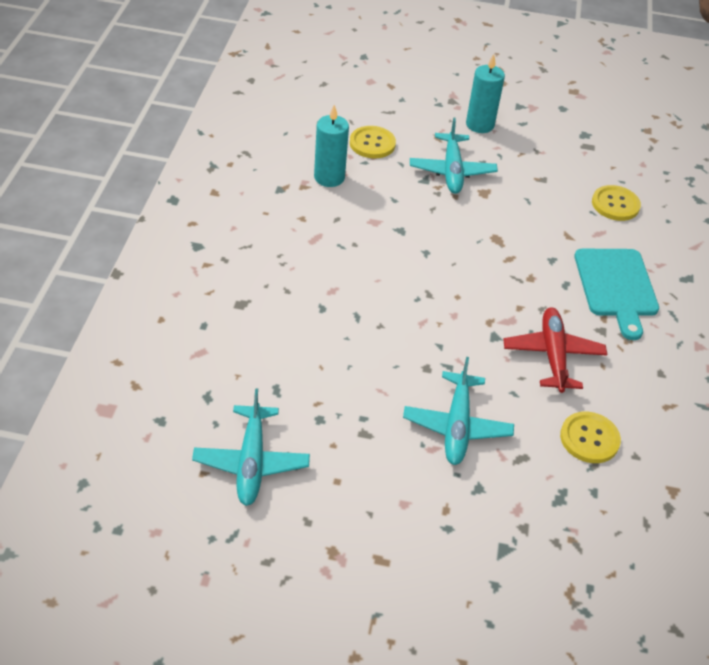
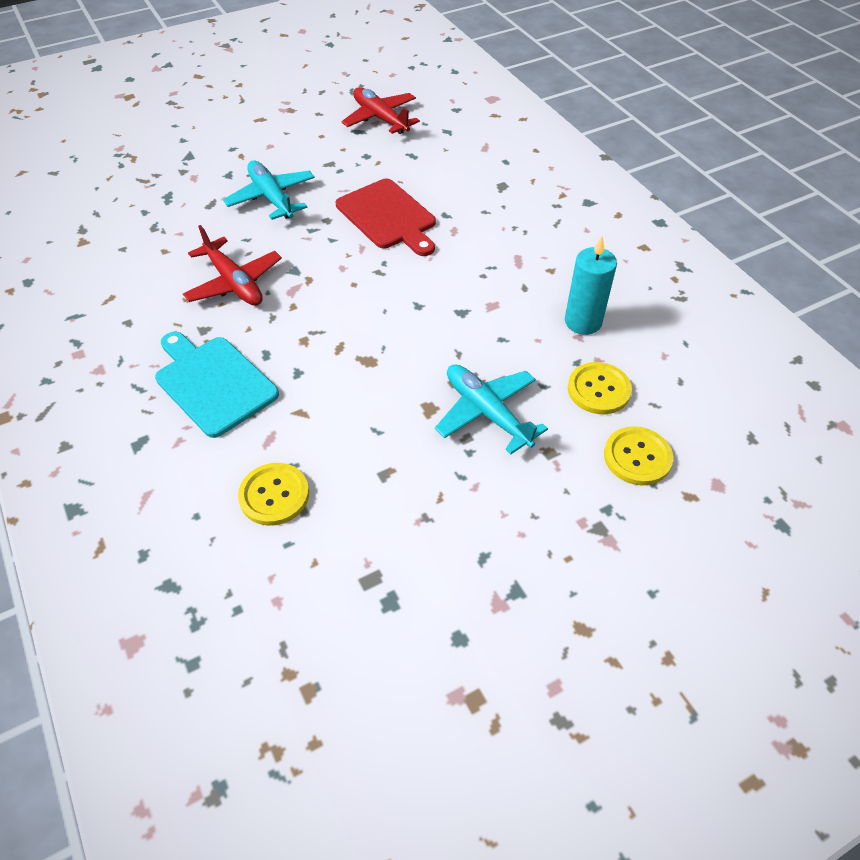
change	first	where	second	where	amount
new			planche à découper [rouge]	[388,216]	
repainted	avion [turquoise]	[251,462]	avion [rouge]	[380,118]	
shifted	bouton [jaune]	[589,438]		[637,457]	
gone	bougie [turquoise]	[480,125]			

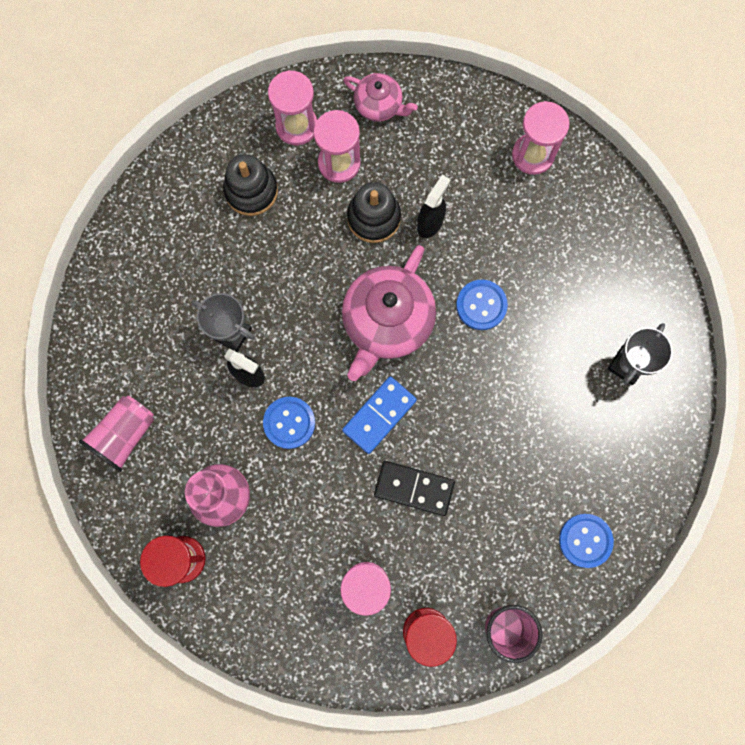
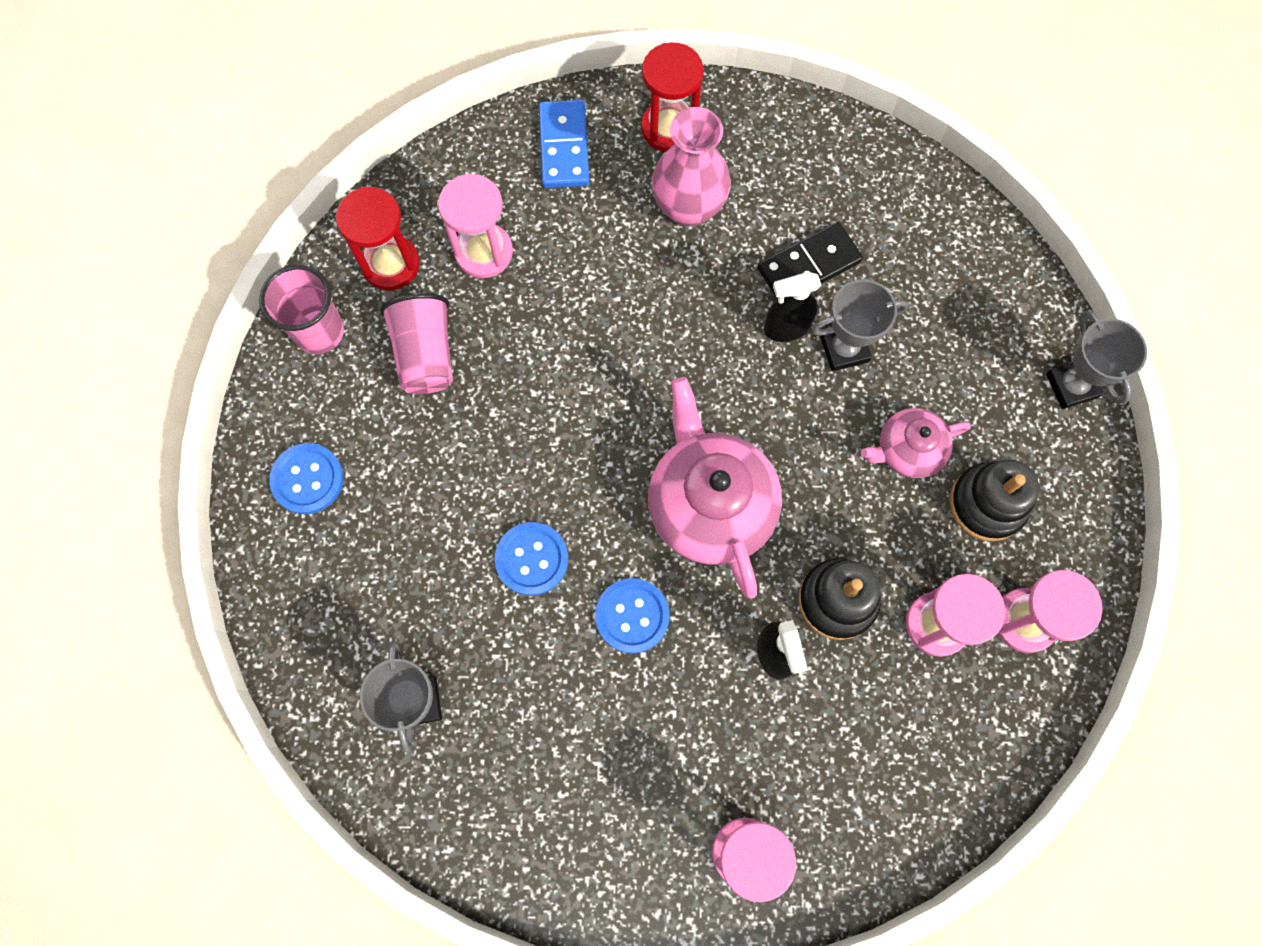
change	first	where	second	where	amount
shifted	gobelet [rose]	[125,435]		[426,354]	
shifted	bouton [bleu]	[289,423]		[532,559]	
shifted	domino [bleu]	[379,415]		[564,147]	
shifted	domino [noir]	[414,488]		[809,265]	
shifted	théière [rose]	[379,105]		[907,450]	
new			trophée [gris]	[1071,386]	

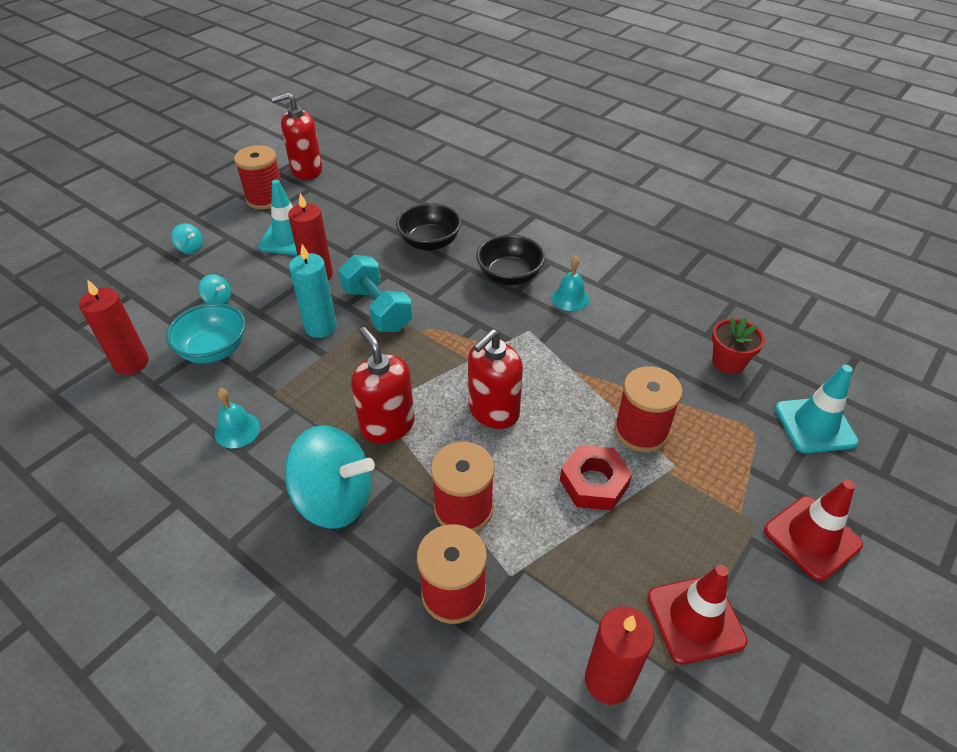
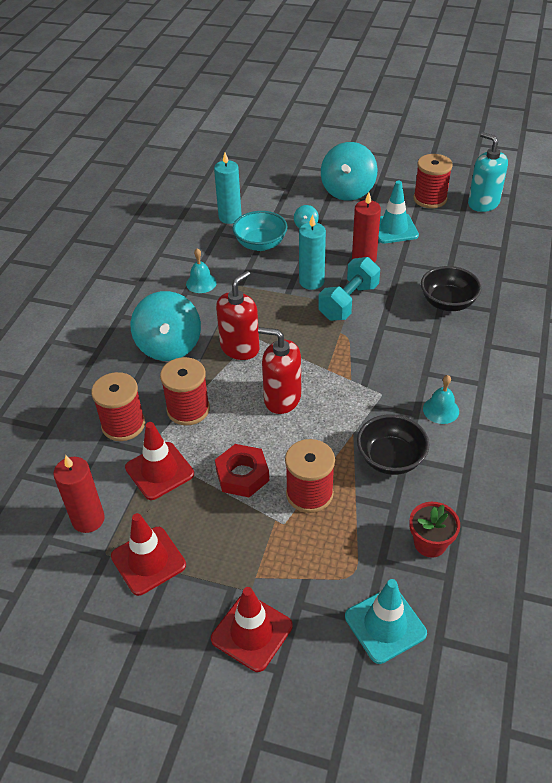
change	first	where	second	where	amount
new			cône de chantier [rouge]	[159,471]	
repainted	bougie [rouge]	[131,363]	bougie [turquoise]	[230,217]	
scaled	toupie [turquoise]	[190,248]		[348,191]	x2.37
shifted	bol [noir]	[509,276]		[390,459]	
repainted	distributeur de savon [rouge]	[306,170]	distributeur de savon [turquoise]	[483,203]	

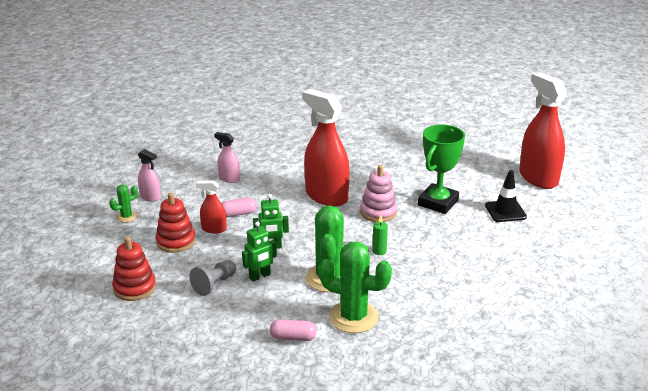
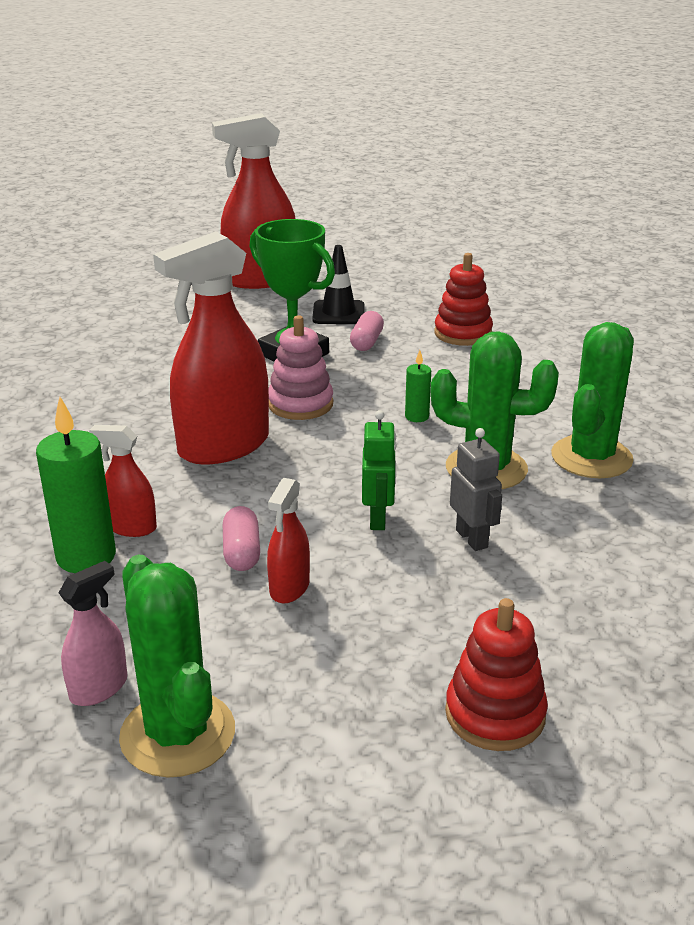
change	first	where	second	where	amount
swapped	vaporisateur [rose]	[229,179]	bougie [vert]	[86,557]	
new			vaporisateur [rouge]	[131,527]	
scaled	cactus [vert]	[126,217]		[177,734]	x2.03
shifted	gélule [rose]	[293,337]		[367,342]	
shifted	jouet à empiler [rouge]	[176,241]		[463,333]	
repainted	robot [vert]	[260,276]	robot [gris]	[472,539]	
gone	pion [gris]	[214,284]			

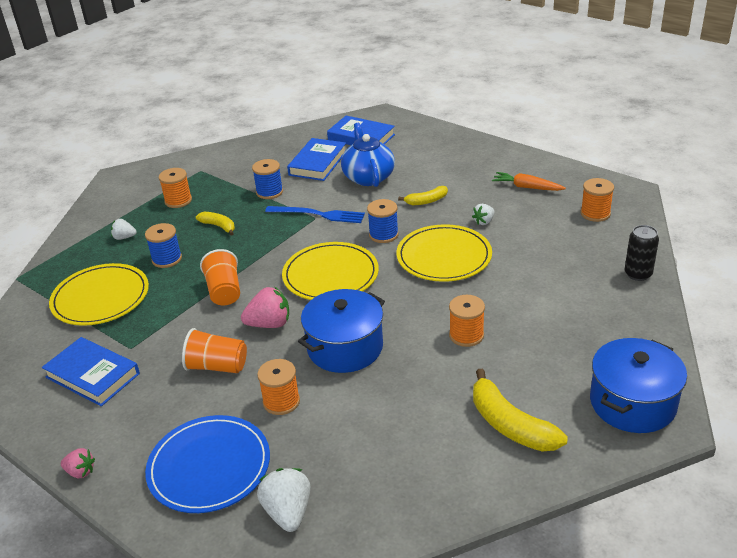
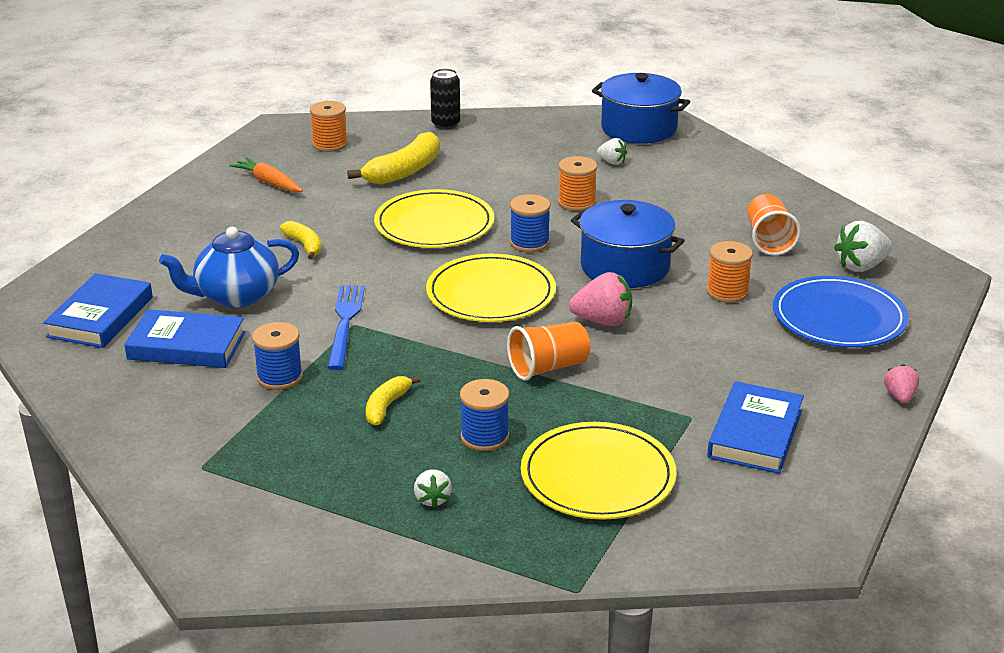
change	first	where	second	where	amount
rotated	carotte [orange]	[527,187]		[269,183]	120 degrees clockwise
shifted	banane [jaune]	[510,425]		[404,171]	
shifted	bobine [bleu]	[383,234]		[529,243]	
rotated	fraise [rose]	[269,324]		[603,321]	120 degrees clockwise
shifted	fraise [blanc]	[484,222]		[612,162]	
shifted	gobelet [orange]	[217,366]		[768,240]	
gone	bobine [orange]	[178,201]			

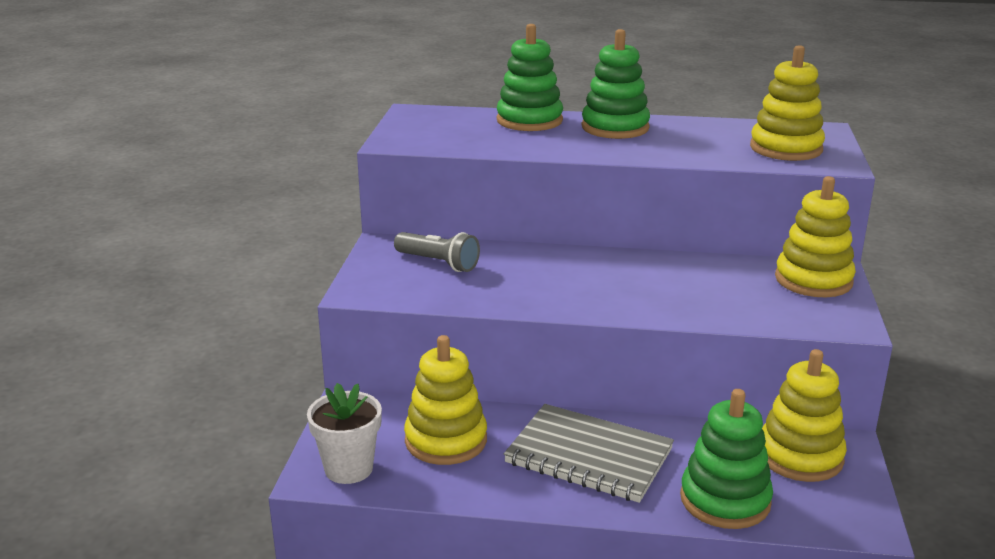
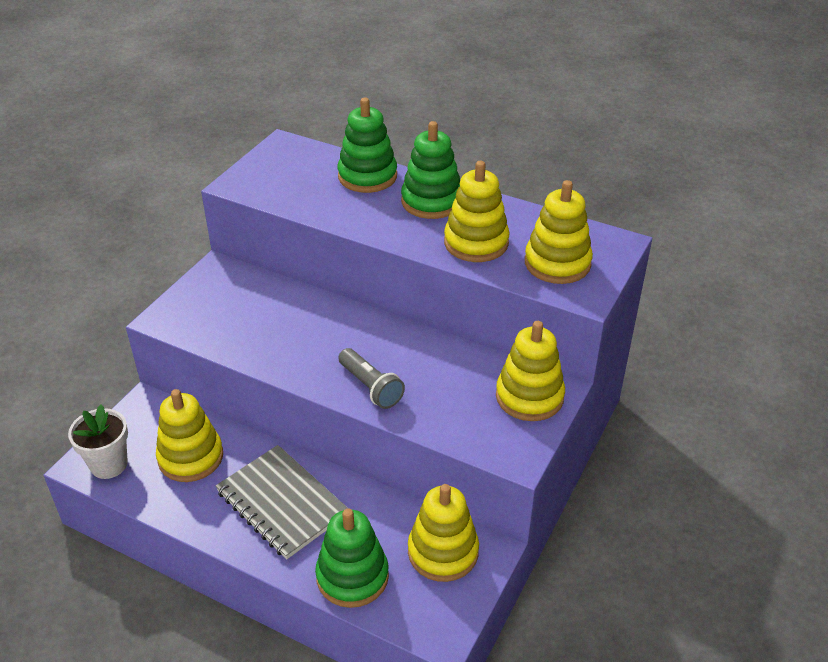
change	first	where	second	where	amount
shifted	lampe de poche [gris]	[438,263]		[370,387]	
new			jouet à empiler [jaune]	[476,243]	

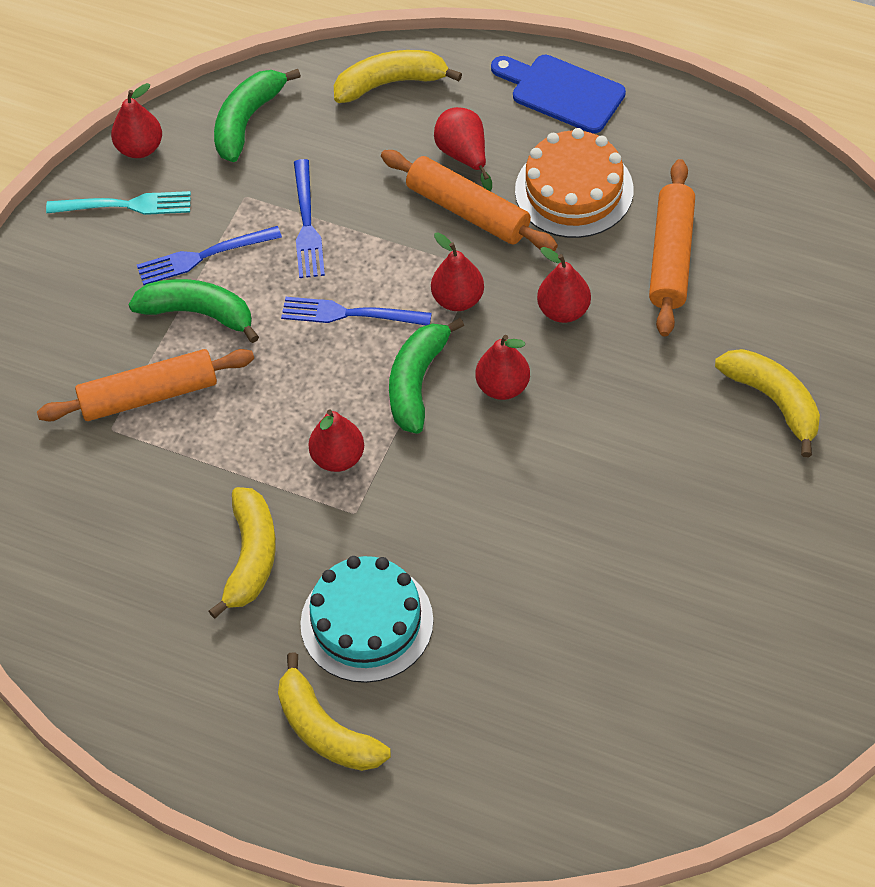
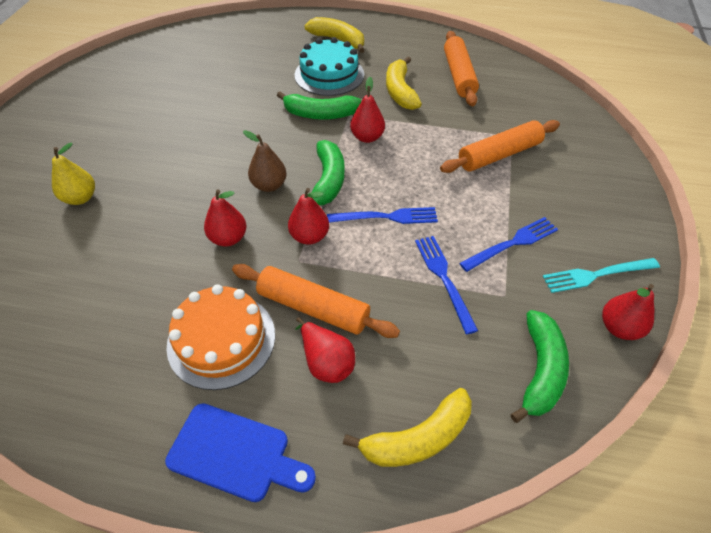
change	first	where	second	where	amount
swapped	banane [jaune]	[774,401]	poire [jaune]	[81,198]	
repainted	poire [rouge]	[503,387]	poire [marron]	[269,185]	
shifted	banane [vert]	[198,313]		[320,114]	
shifted	rouleau à pâtisserie [orange]	[671,257]		[458,75]	

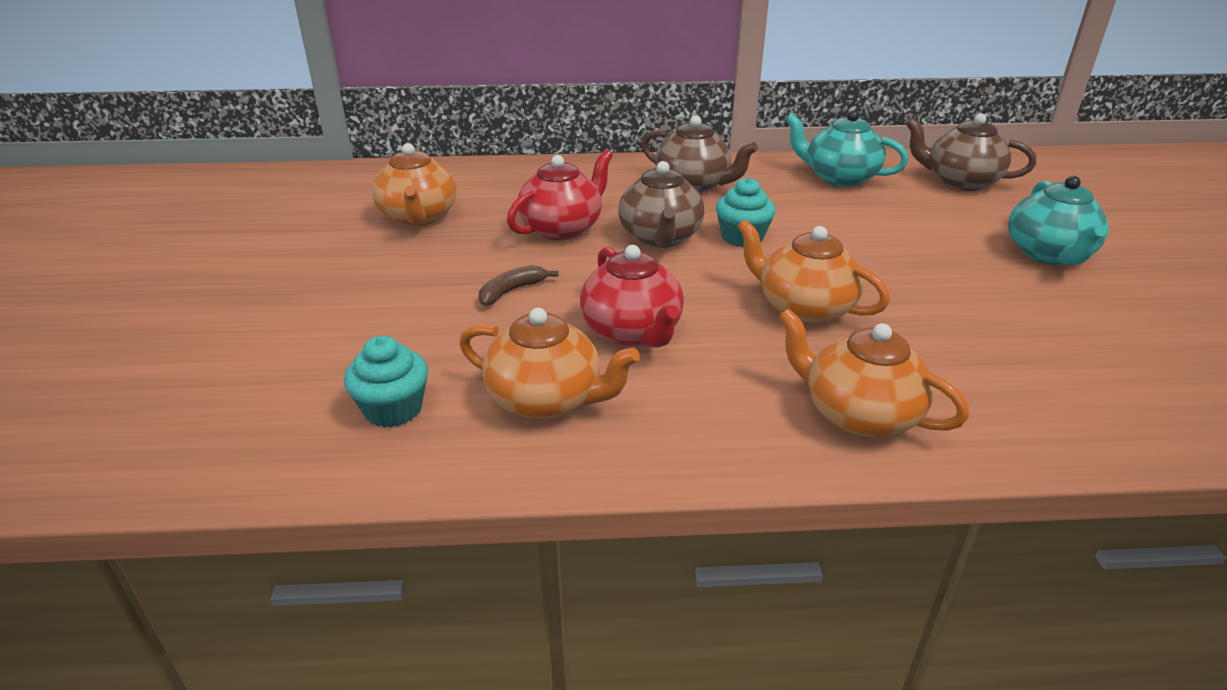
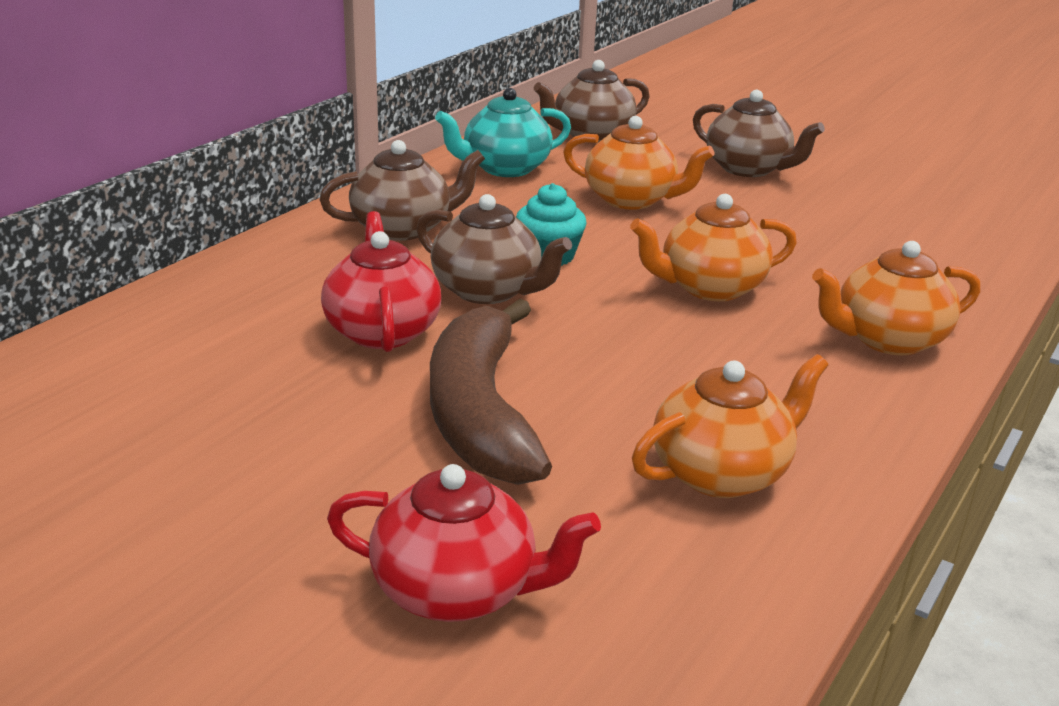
change	first	where	second	where	amount
shifted	théière [rouge]	[632,331]		[457,591]	
scaled	banane [marron]	[512,291]		[480,413]	x2.50
shifted	théière [orange]	[418,217]		[631,200]	
repainted	théière [turquoise]	[1048,254]	théière [marron]	[748,169]	
gone	muffin [turquoise]	[393,409]			

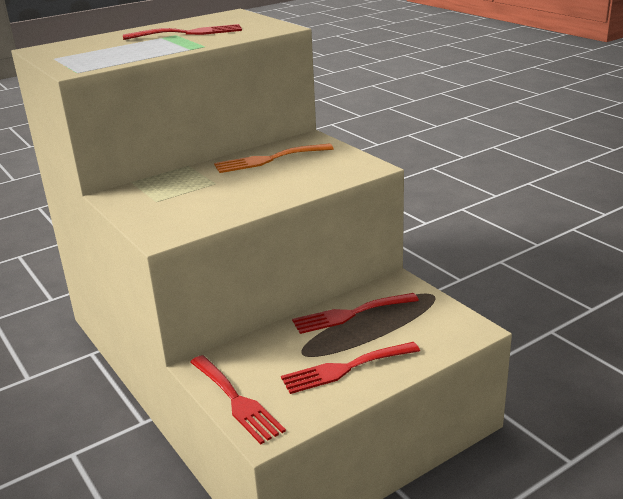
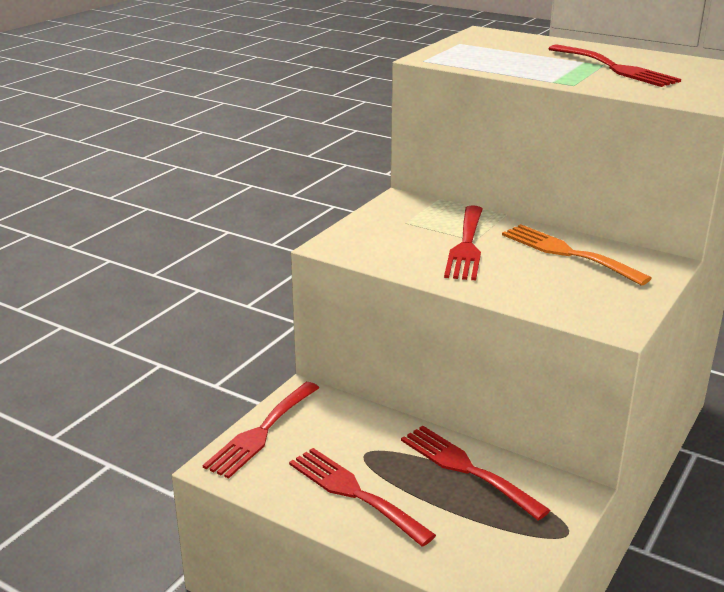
change	first	where	second	where	amount
new			fourchette [rouge]	[466,246]	

